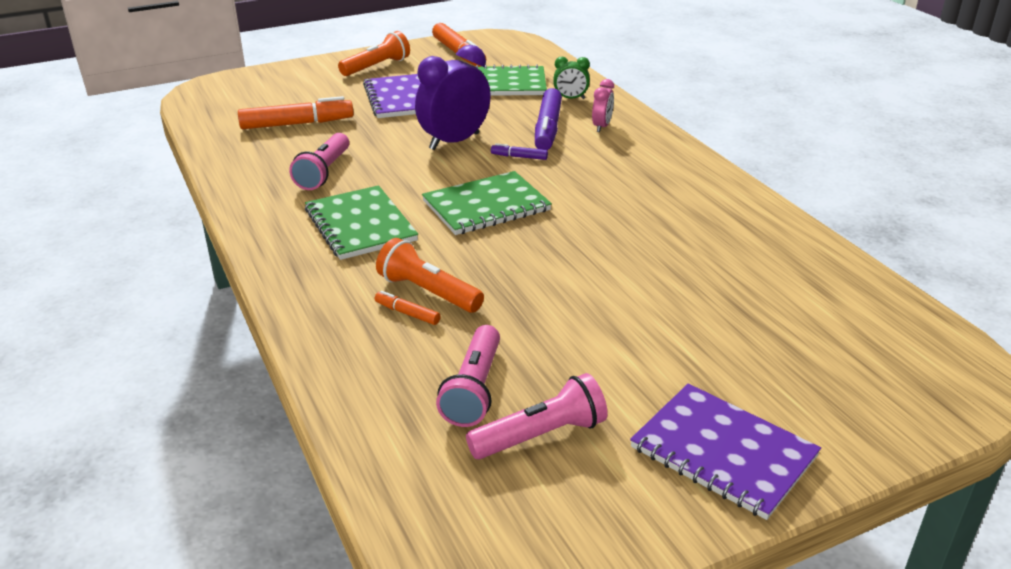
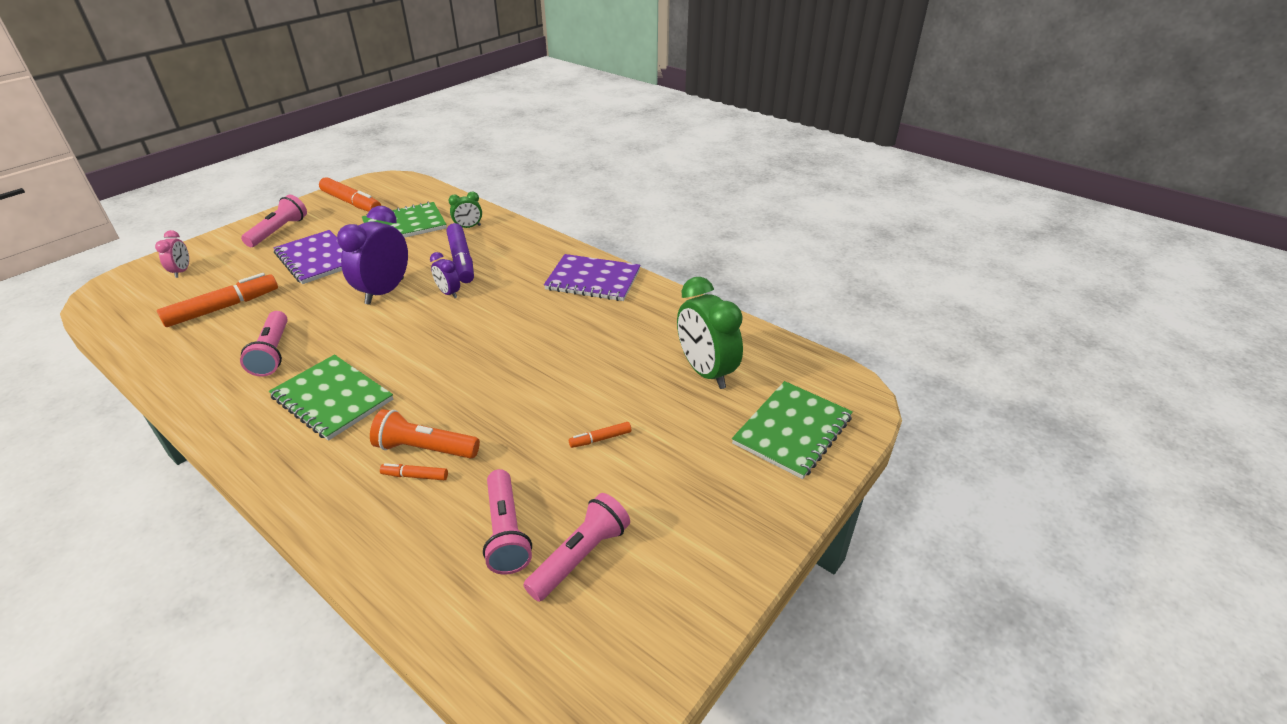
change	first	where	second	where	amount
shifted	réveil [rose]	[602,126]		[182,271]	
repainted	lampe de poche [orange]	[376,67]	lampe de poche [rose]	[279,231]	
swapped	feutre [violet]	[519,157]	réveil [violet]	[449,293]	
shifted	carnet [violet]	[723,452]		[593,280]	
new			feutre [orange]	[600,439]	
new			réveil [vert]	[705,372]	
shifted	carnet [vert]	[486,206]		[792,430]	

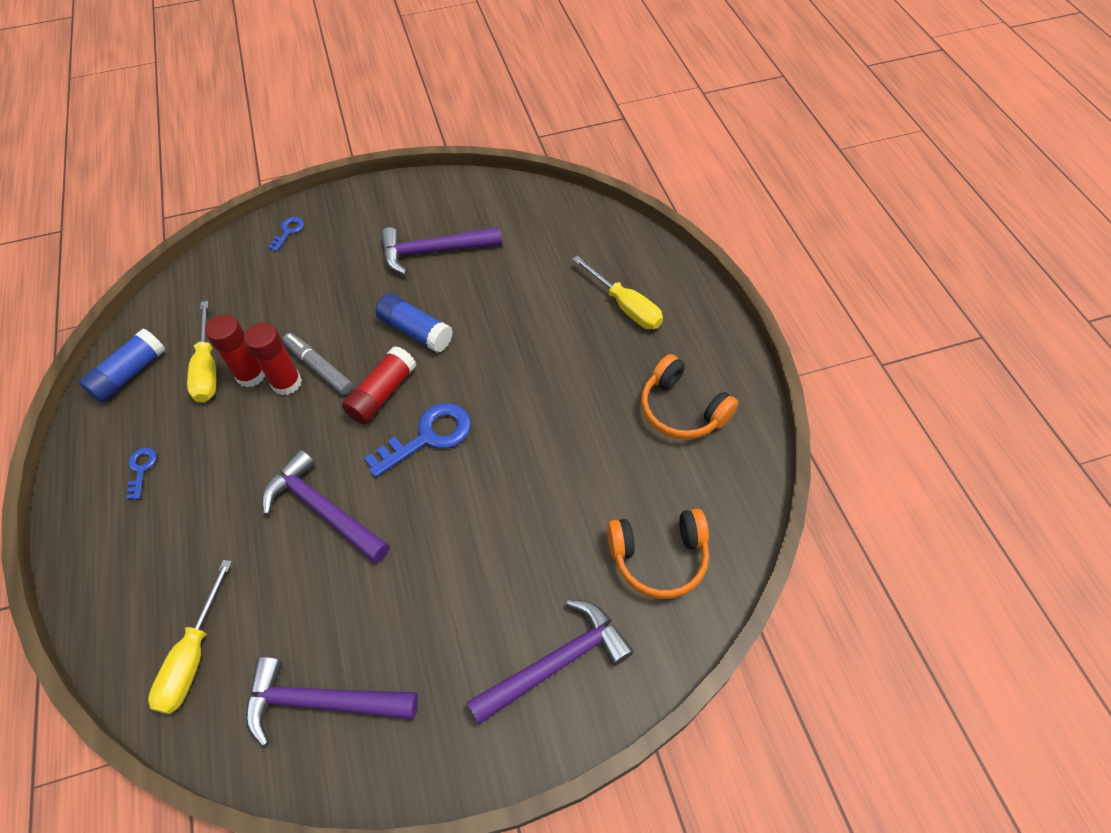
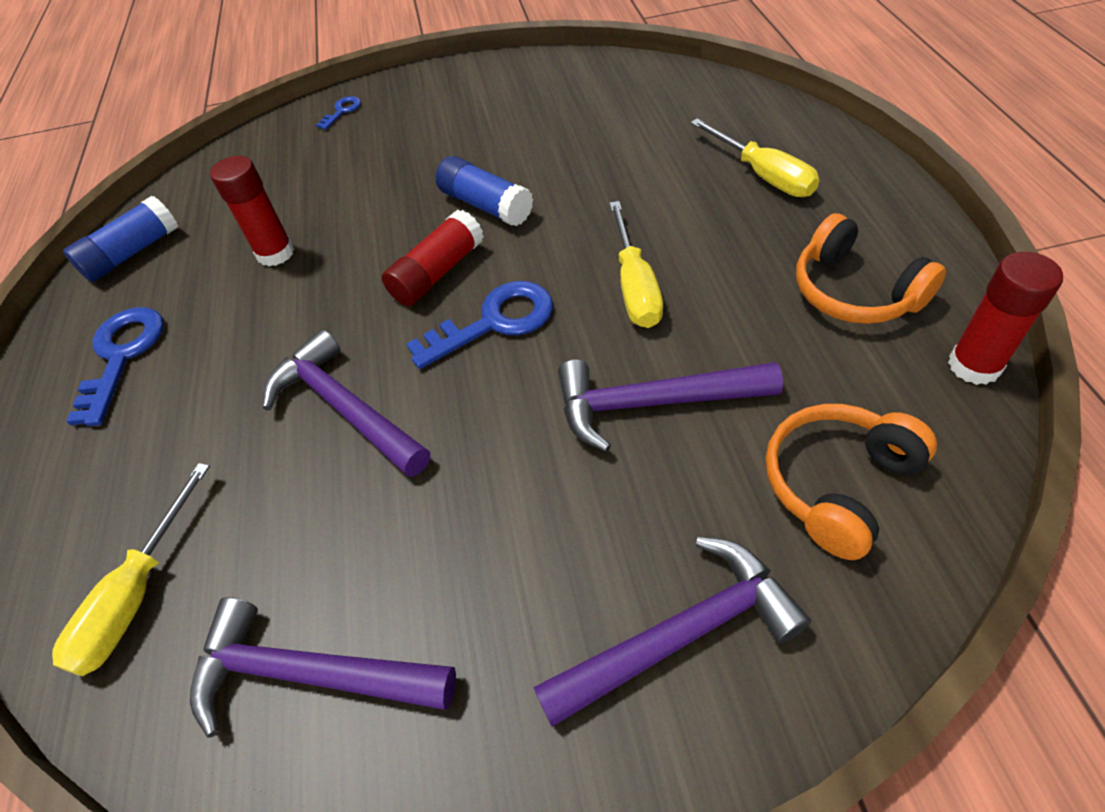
change	first	where	second	where	amount
scaled	clé [bleu]	[141,469]		[122,356]	x1.96
shifted	marteau [violet]	[434,251]		[652,403]	
shifted	tournevis [jaune]	[207,368]		[635,286]	
rotated	casque audio [orange]	[659,557]		[838,484]	135 degrees clockwise
shifted	bâton de colle [rouge]	[287,383]		[974,366]	
gone	feutre [gris]	[319,368]			

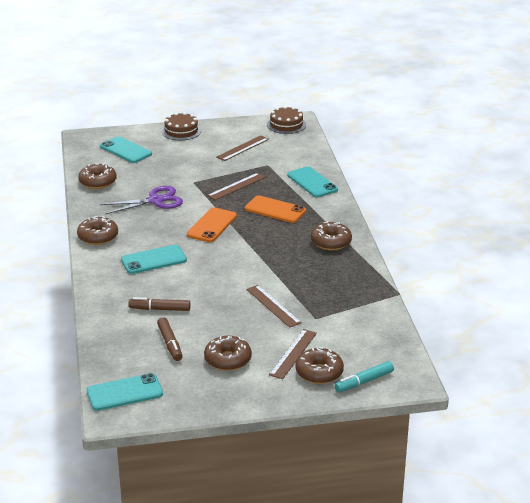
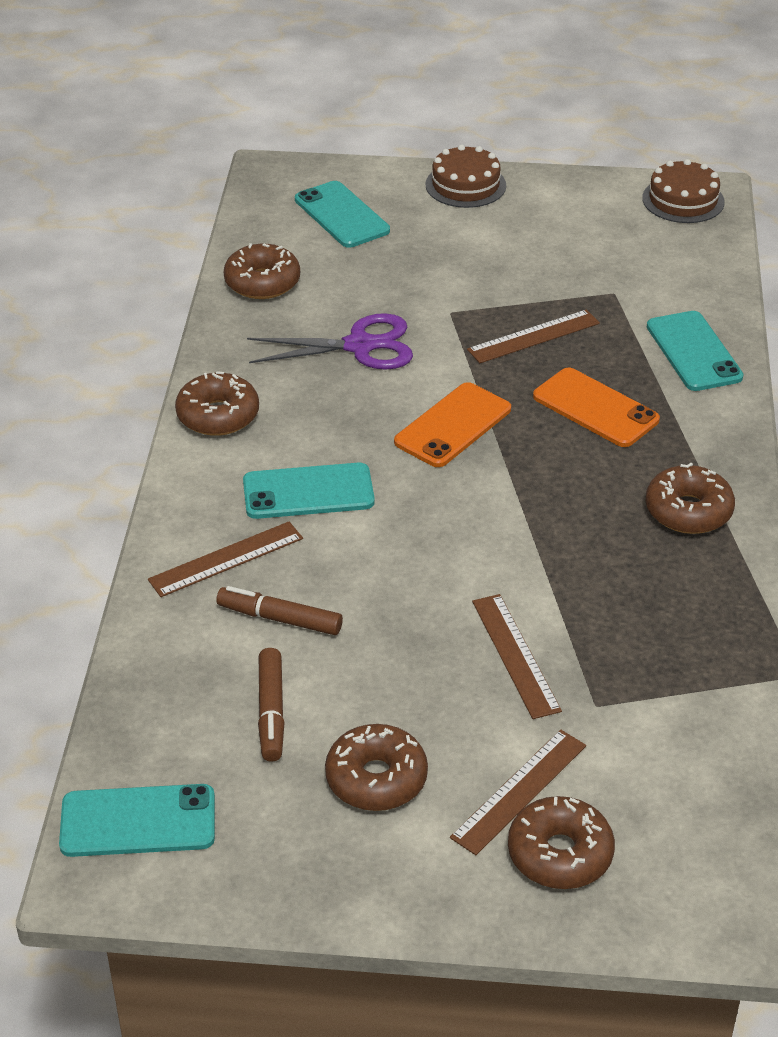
change	first	where	second	where	amount
shifted	règle [marron]	[242,148]		[226,559]	
gone	feutre [turquoise]	[364,381]			

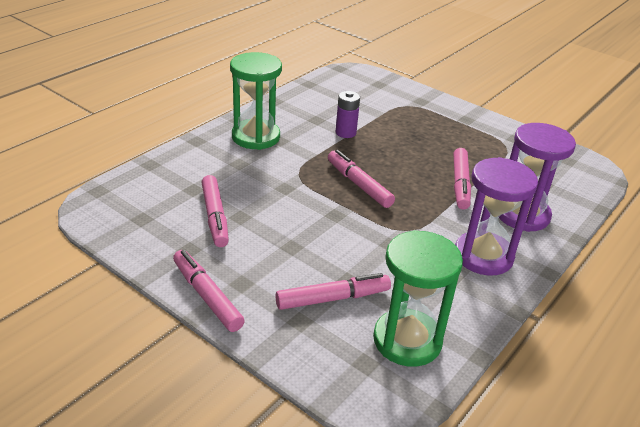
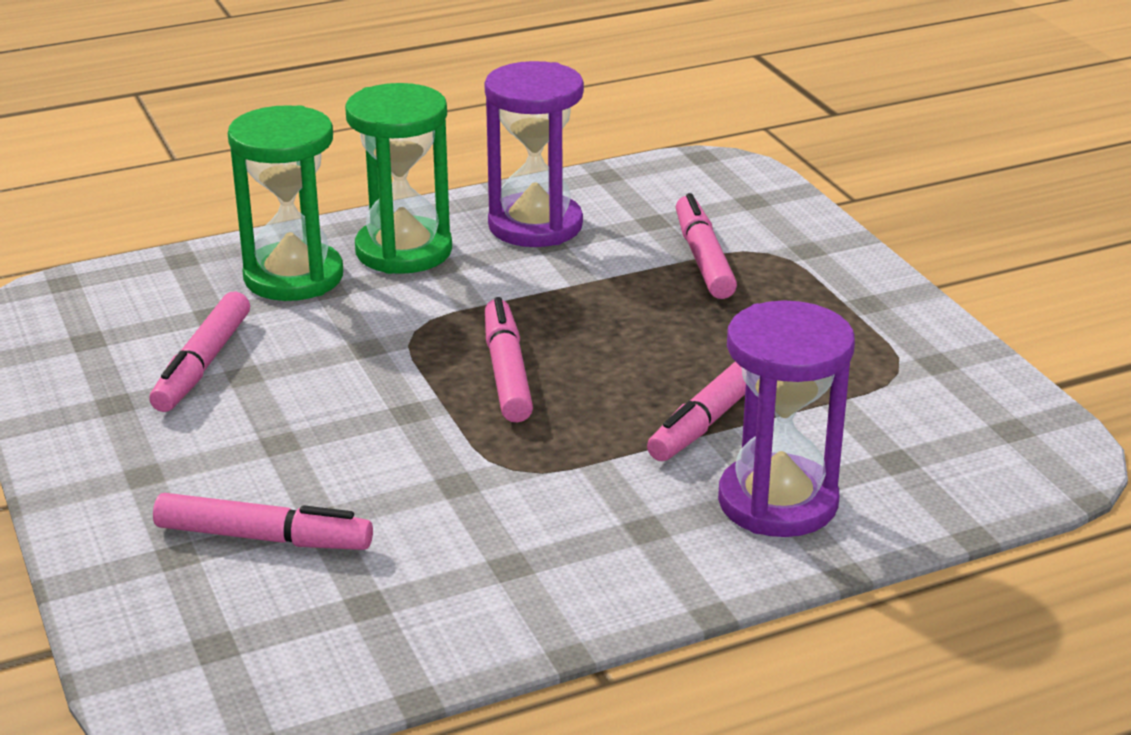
change	first	where	second	where	amount
shifted	sablier [vert]	[407,340]		[293,277]	
shifted	sablier [violet]	[483,256]		[535,225]	
shifted	feutre [rose]	[207,296]		[703,258]	
gone	pile [violet]	[345,133]			

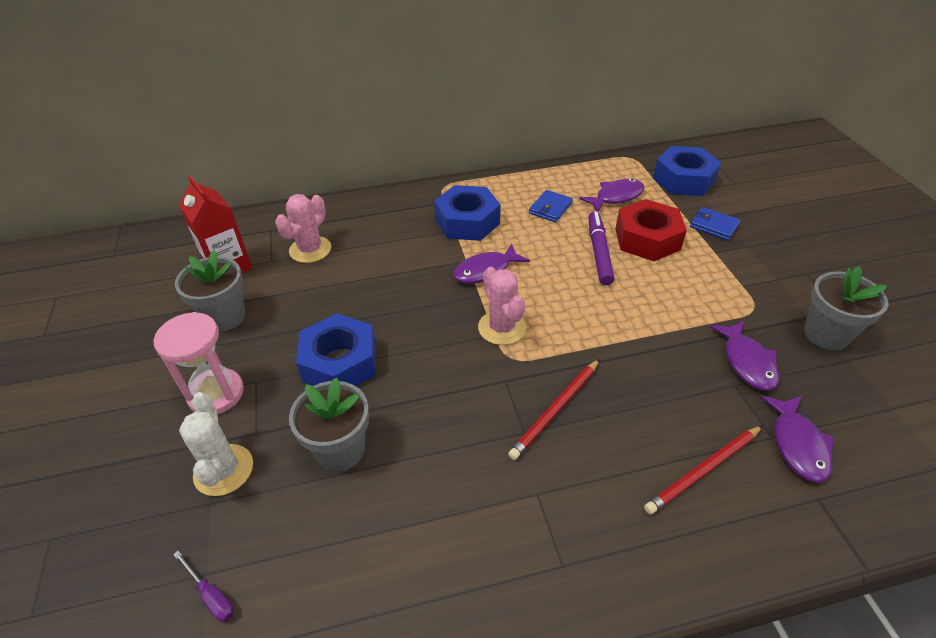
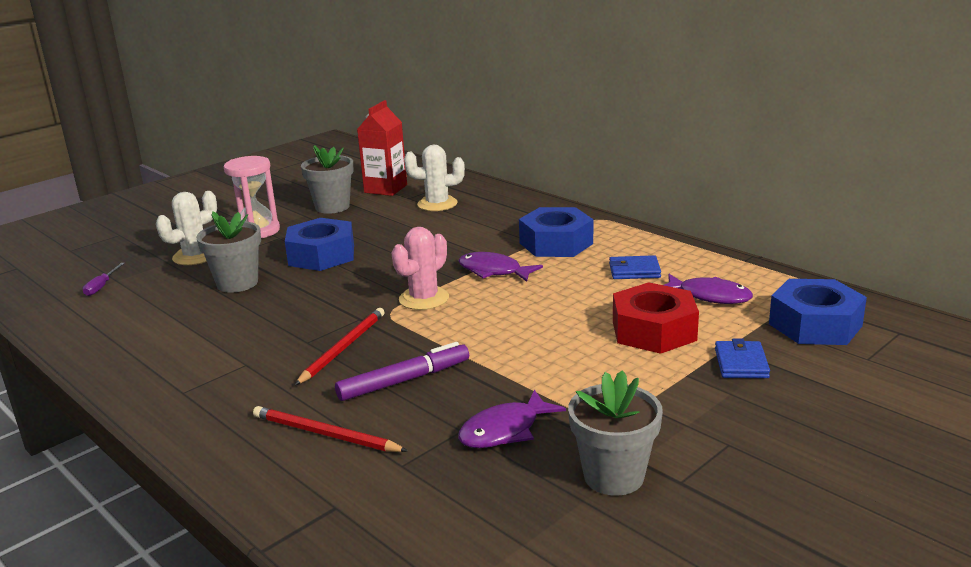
change	first	where	second	where	amount
rotated	crayon [rouge]	[556,410]		[343,348]	105 degrees clockwise
shifted	feutre [violet]	[599,252]		[404,380]	
repainted	cactus [rose]	[310,250]	cactus [blanc]	[437,204]	
gone	poisson [violet]	[797,444]			

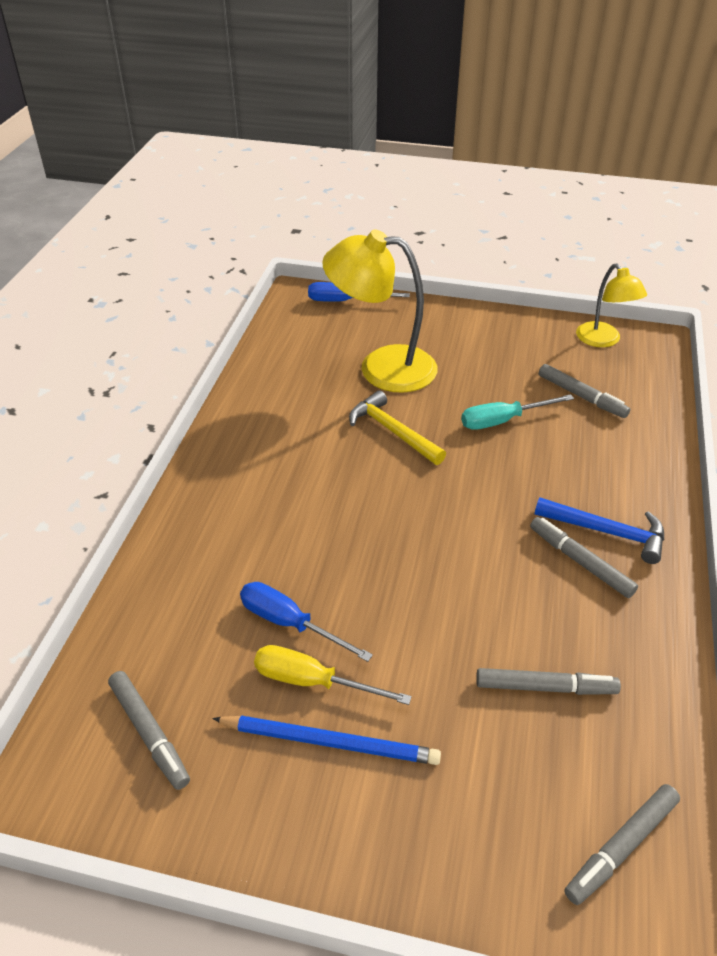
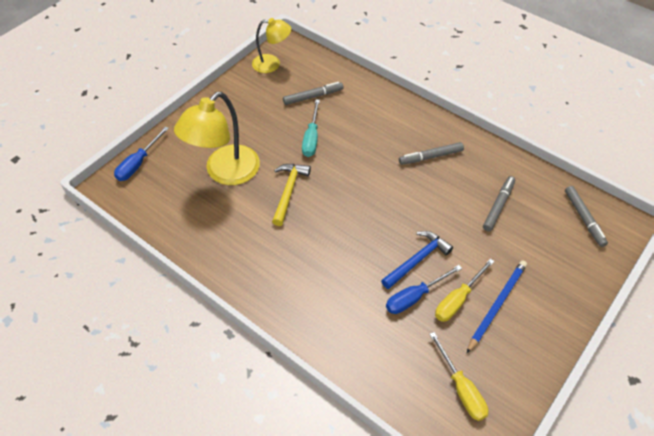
change	first	where	second	where	amount
rotated	marteau [jaune]	[392,431]		[289,191]	120 degrees clockwise
shifted	marteau [bleu]	[607,532]		[417,260]	
swapped	feutre [gris]	[149,733]	tournevis [jaune]	[461,388]	

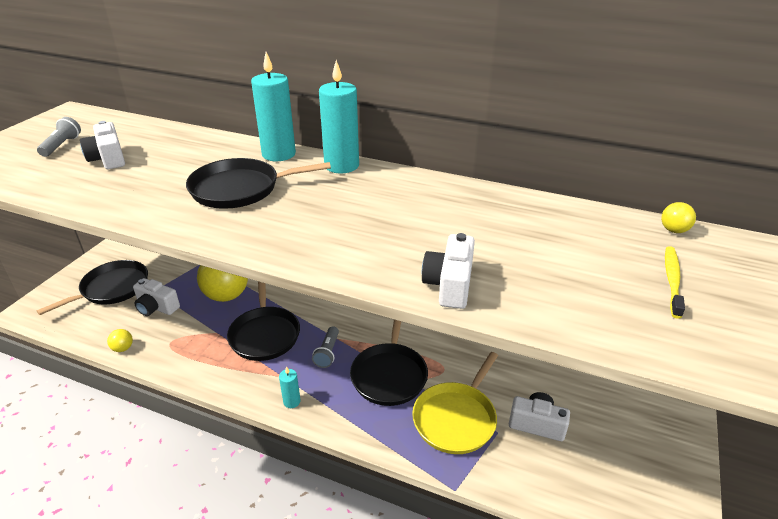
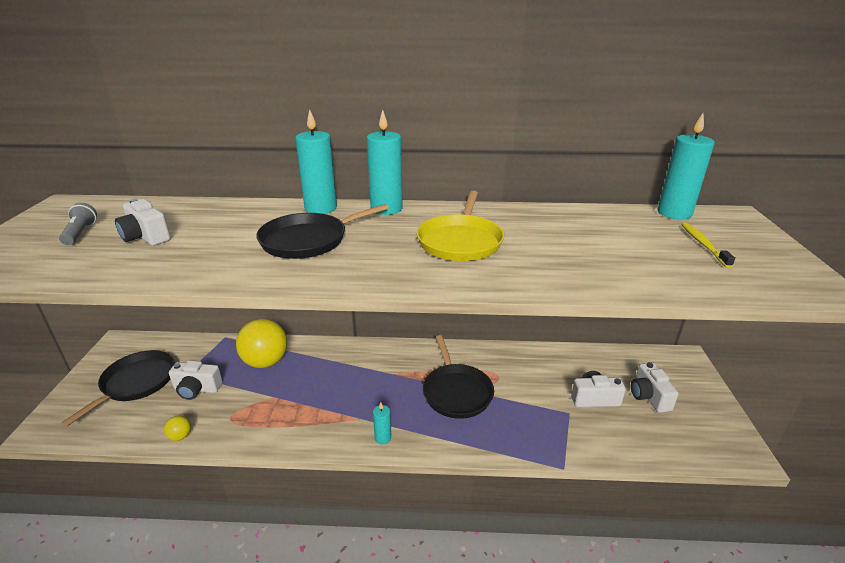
change	first	where	second	where	amount
shifted	poêle [jaune]	[456,418]		[460,241]	
shifted	appareil photo [blanc]	[449,285]		[649,396]	
swapped	balle [jaune]	[673,230]	bougie [turquoise]	[674,213]	
gone	poêle [noir]	[265,334]			
gone	lampe de poche [gris]	[327,353]			

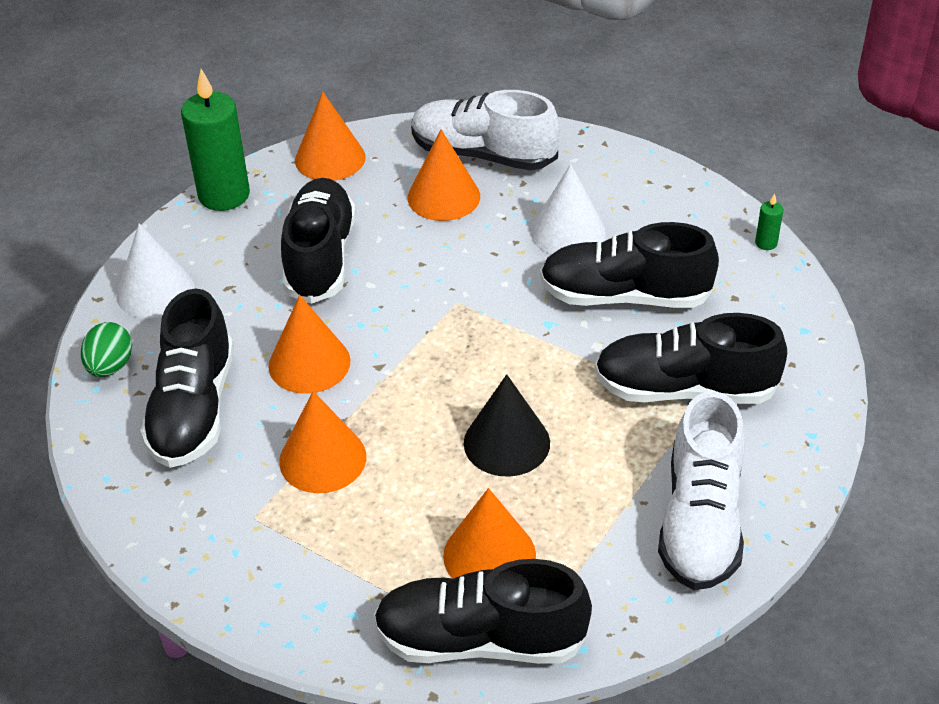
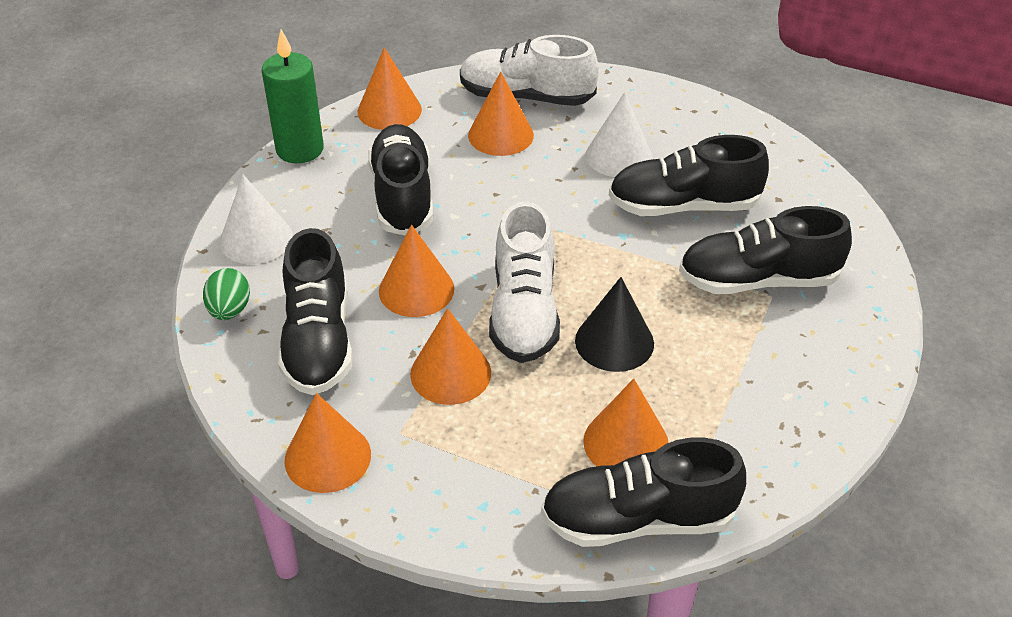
change	first	where	second	where	amount
new			cône [orange]	[327,457]	
shifted	chaussure [blanc]	[700,521]		[524,311]	
gone	bougie [vert]	[766,243]			

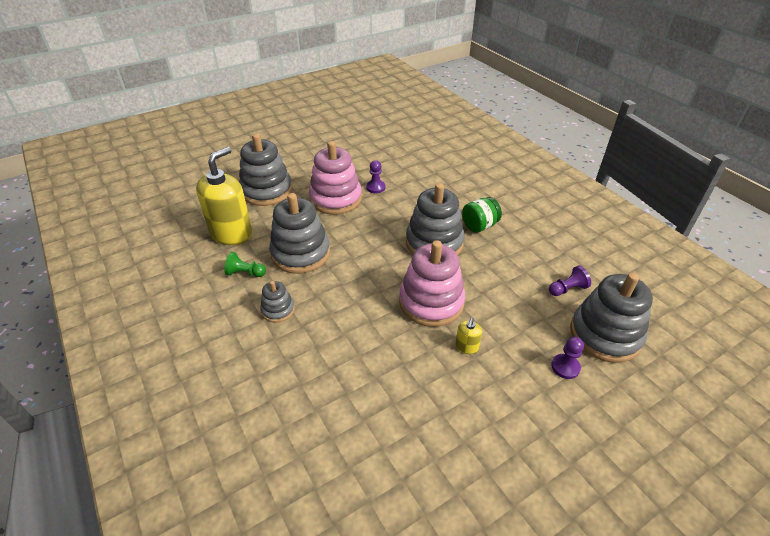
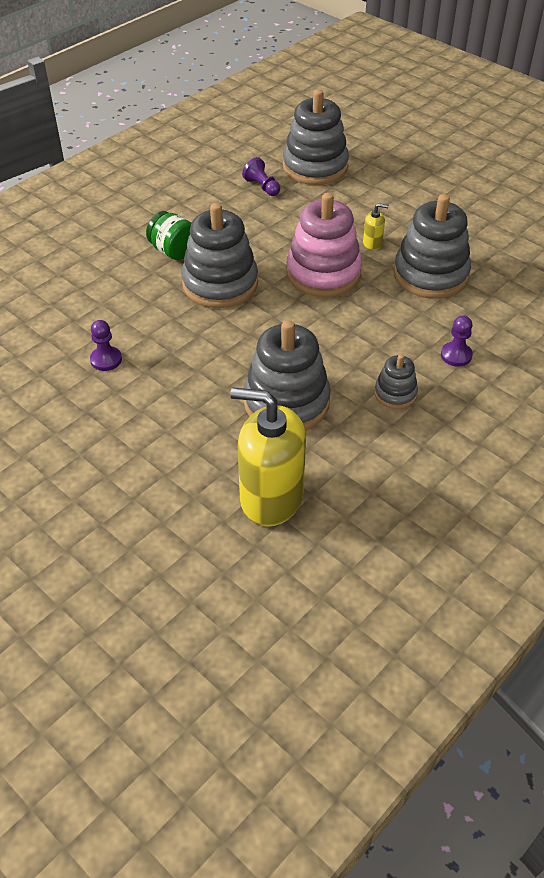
change	first	where	second	where	amount
shifted	jouet à empiler [gris]	[266,191]		[430,275]	
shifted	pion [violet]	[565,367]		[456,355]	
gone	pion [vert]	[245,273]			
gone	jouet à empiler [rose]	[336,199]			

